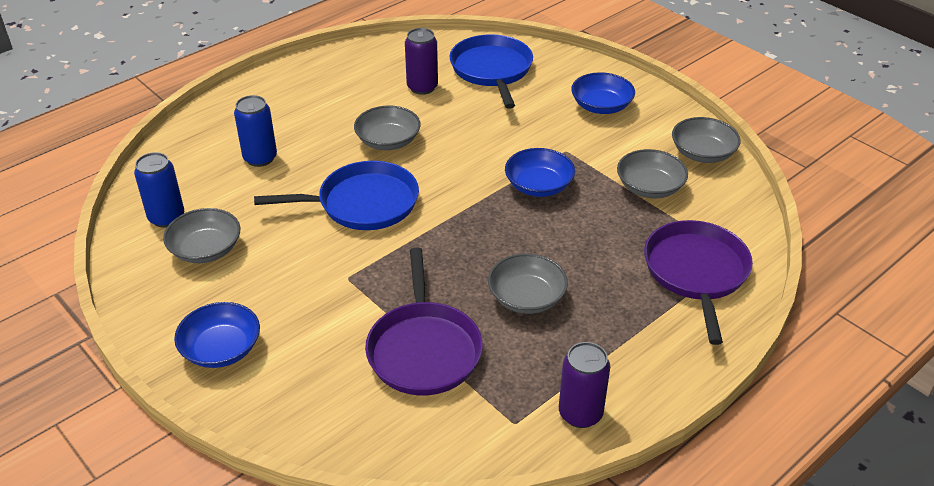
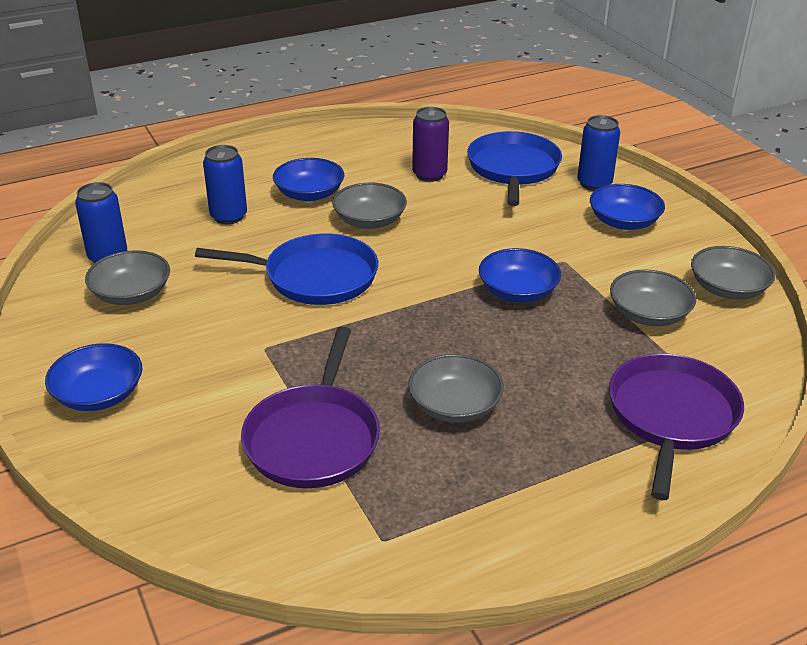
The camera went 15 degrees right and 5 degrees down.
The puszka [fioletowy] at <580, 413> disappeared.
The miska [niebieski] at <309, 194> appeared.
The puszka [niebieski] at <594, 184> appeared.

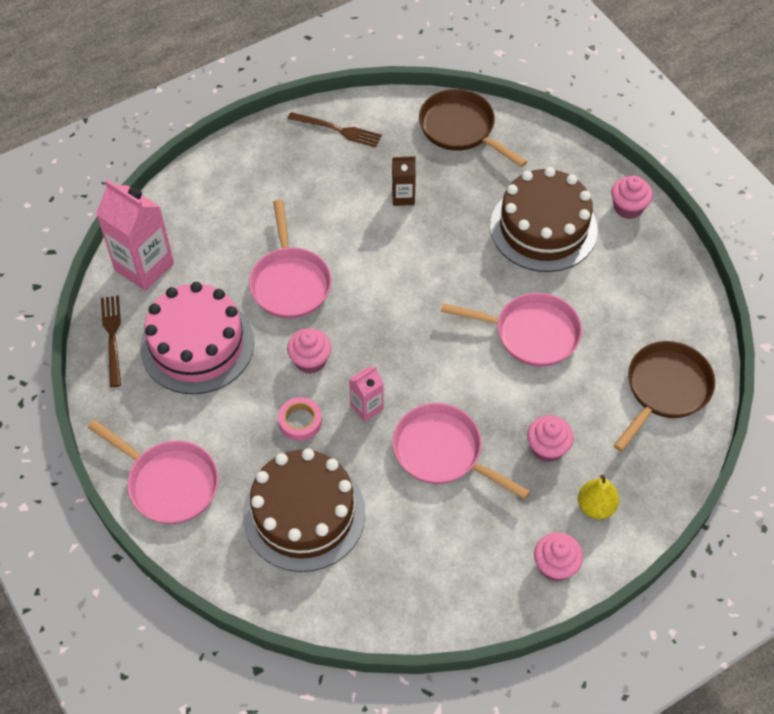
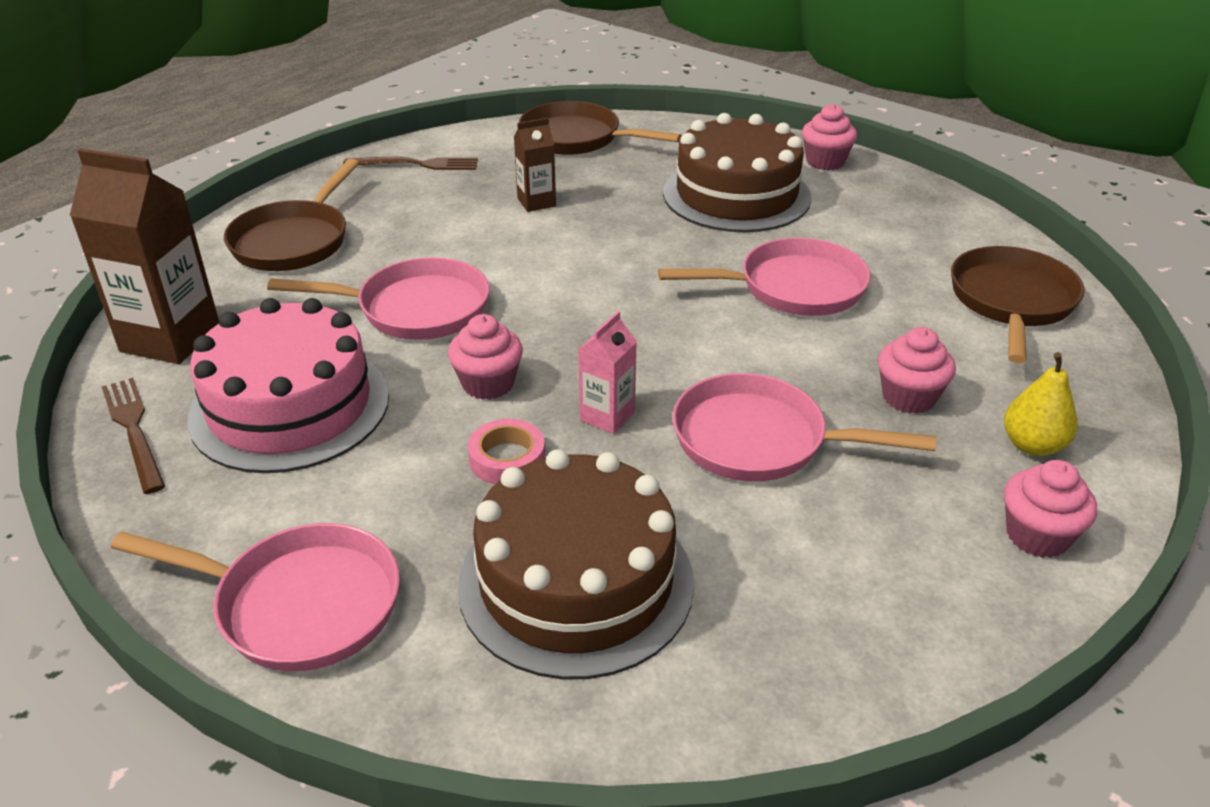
The camera went 20 degrees left and 20 degrees down.
The karton mleka [różowy] at <144, 267> became the karton mleka [brązowy] at <170, 338>.
The patelnia [różowy] at <290, 282> turned 60 degrees counterclockwise.
The patelnia [brązowy] at <294, 241> appeared.

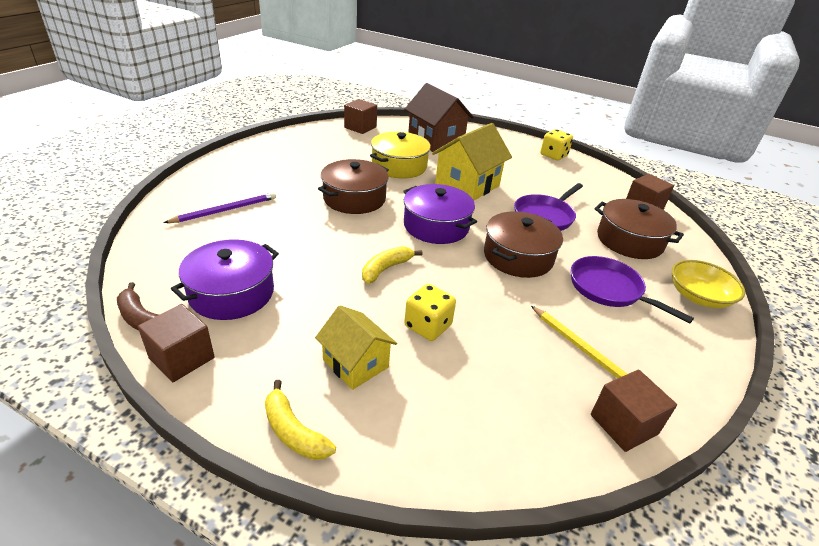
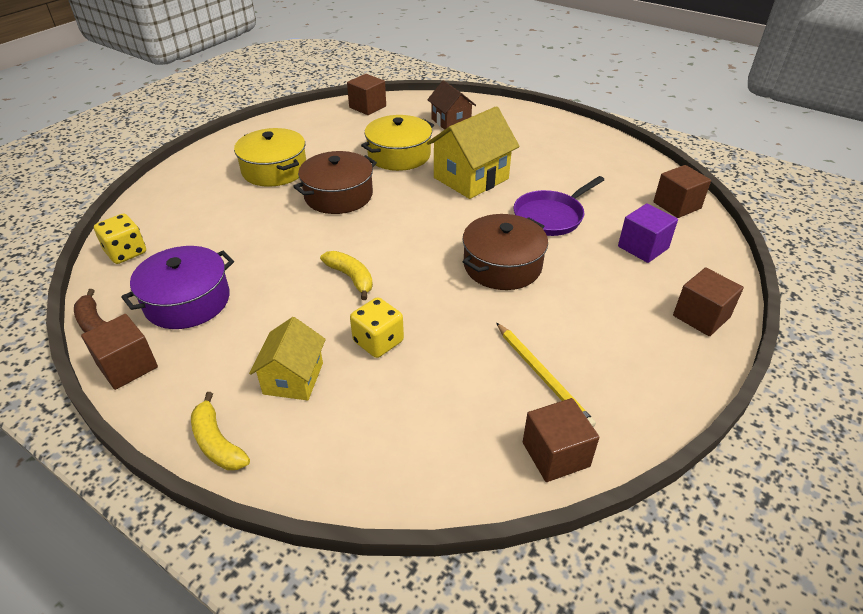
The camera went 10 degrees right and 5 degrees up.
The ołówek [fioletowy] at <225, 210> disappeared.
The domek [żółty] at <355, 363> turned 45 degrees clockwise.
The banan [żółty] at <386, 269> turned 90 degrees clockwise.
The garnek [fioletowy] at <436, 226> disappeared.
The domek [brązowy] at <435, 140> changed to 0.63 times the size.
The kostka do gry [żółty] moved from <553, 155> to <126, 252>.
The patelnia [fioletowy] at <609, 289> disappeared.
The garnek [brązowy] at <629, 241> was replaced by the sześcian [fioletowy] at <643, 247>.
The miska [żółty] at <698, 296> was replaced by the sześcian [brązowy] at <701, 316>.
The garnek [żółty] at <274, 170> appeared.

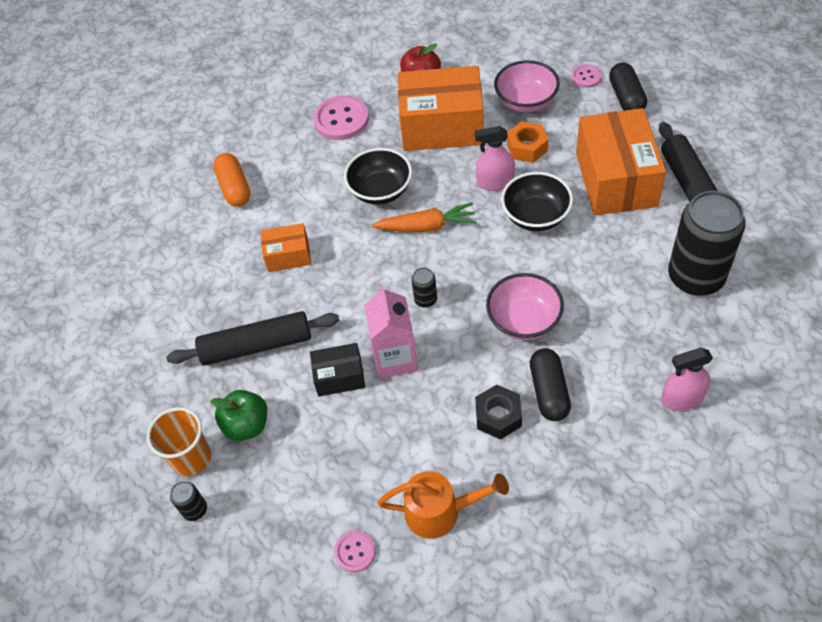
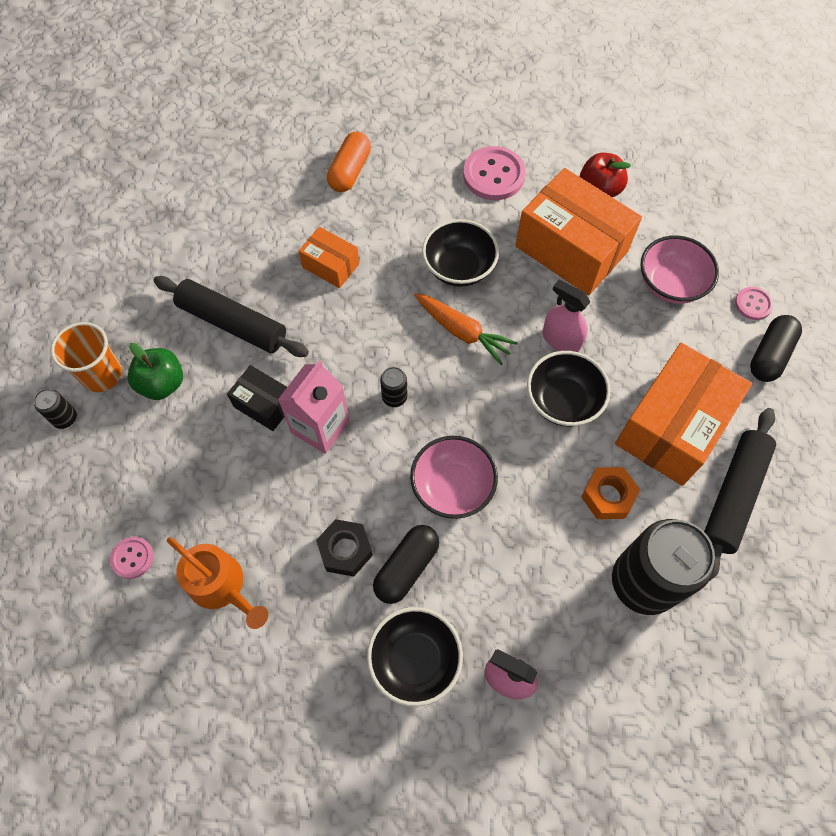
The camera went 35 degrees right and 10 degrees up.
The nakrętka [pomarańczowy] moved from <527, 147> to <607, 496>.
The miska [czarny] at <415, 660> appeared.

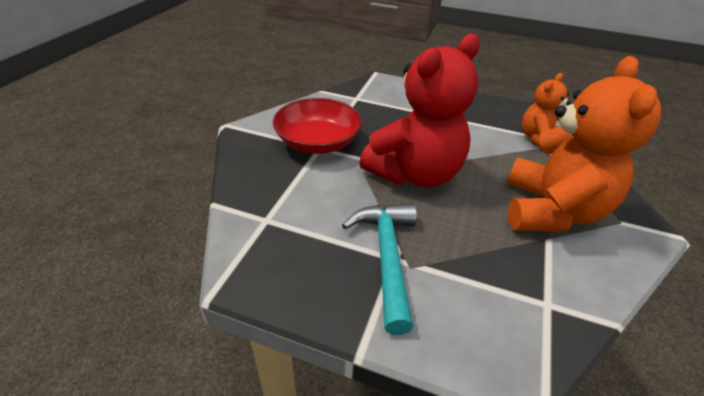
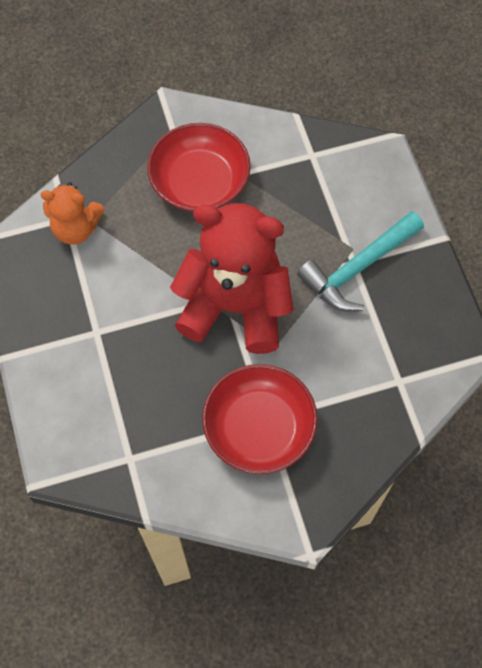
The camera went 125 degrees left and 25 degrees up.
The miś [pomarańczowy] at <551, 210> was replaced by the miska [czerwony] at <200, 182>.

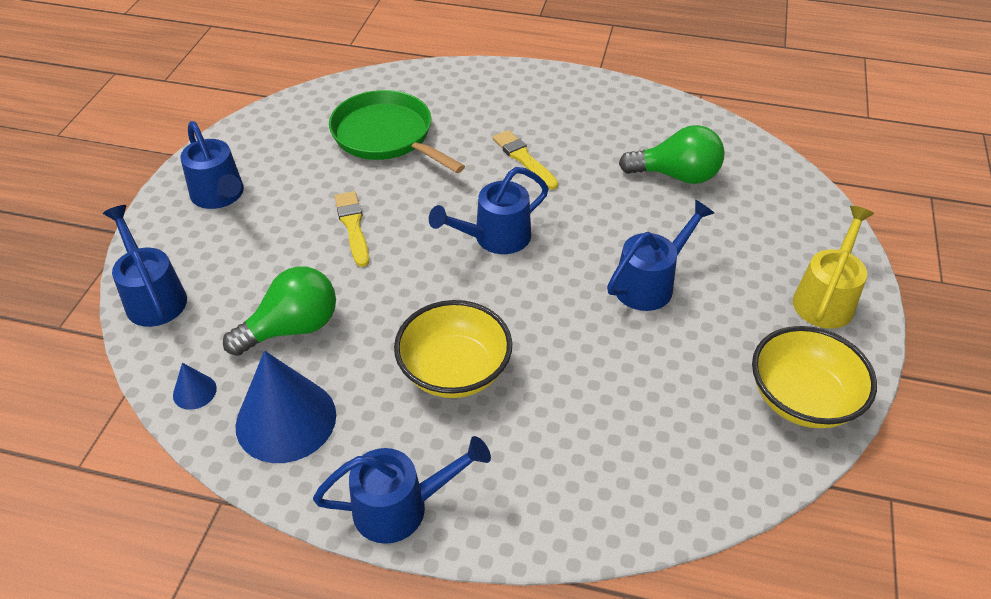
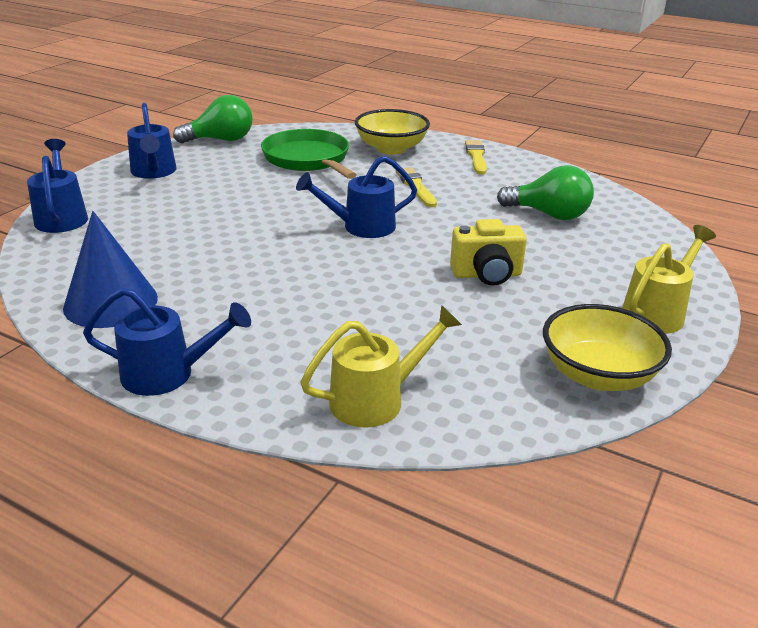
The camera went 15 degrees right and 15 degrees down.
The stożek [niebieski] at <194, 391> disappeared.
The żarówka [zielony] moved from <292, 328> to <221, 140>.
The pędzel [żółty] moved from <353, 226> to <476, 156>.
The miska [żółty] moved from <454, 371> to <391, 149>.
The konewka [niebieski] at <650, 283> was replaced by the aparat fotograficzny [żółty] at <487, 275>.
The konewka [żółty] at <377, 399> appeared.

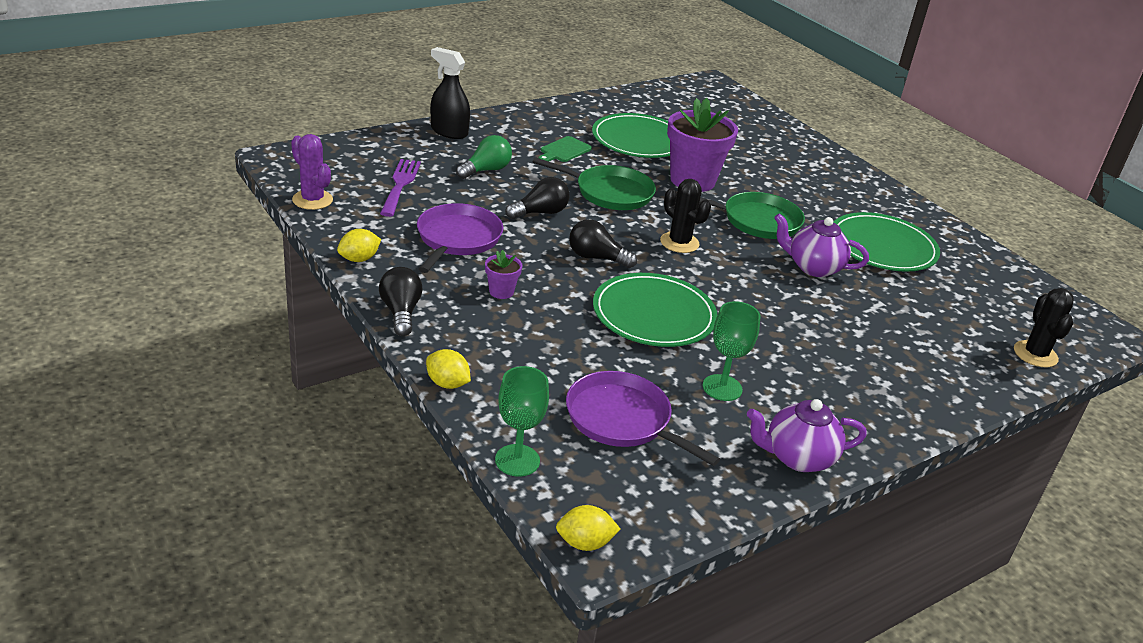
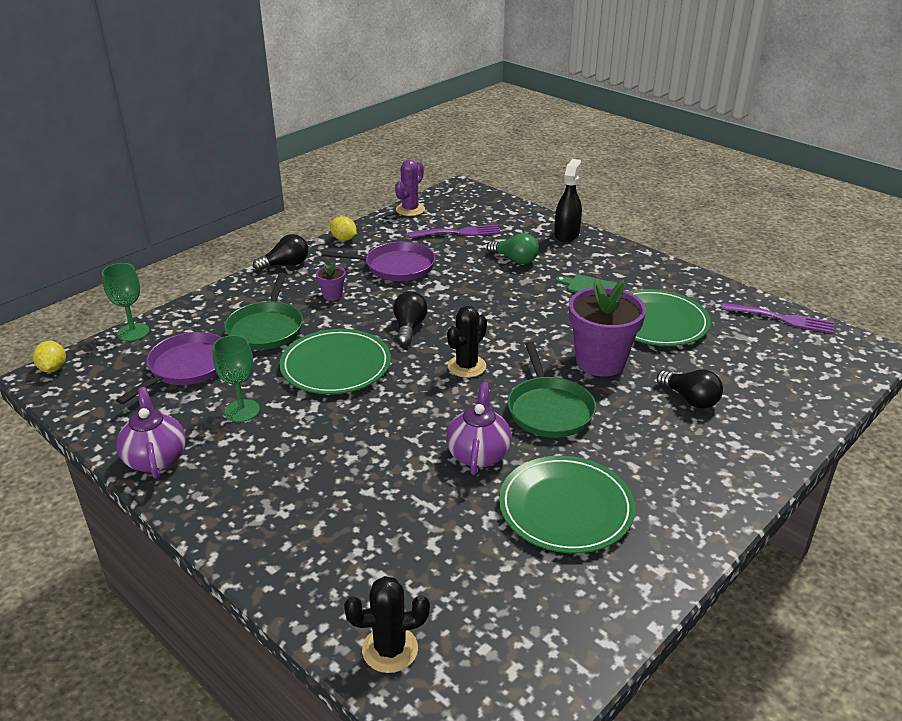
The camera went 80 degrees right and 0 degrees up.
The cytryna [żółty] at <447, 383> disappeared.
The żarówka [czarny] moved from <540, 213> to <690, 399>.
The patelnia [zielony] moved from <610, 193> to <266, 328>.
The widelec [fioletowy] at <782, 319> appeared.

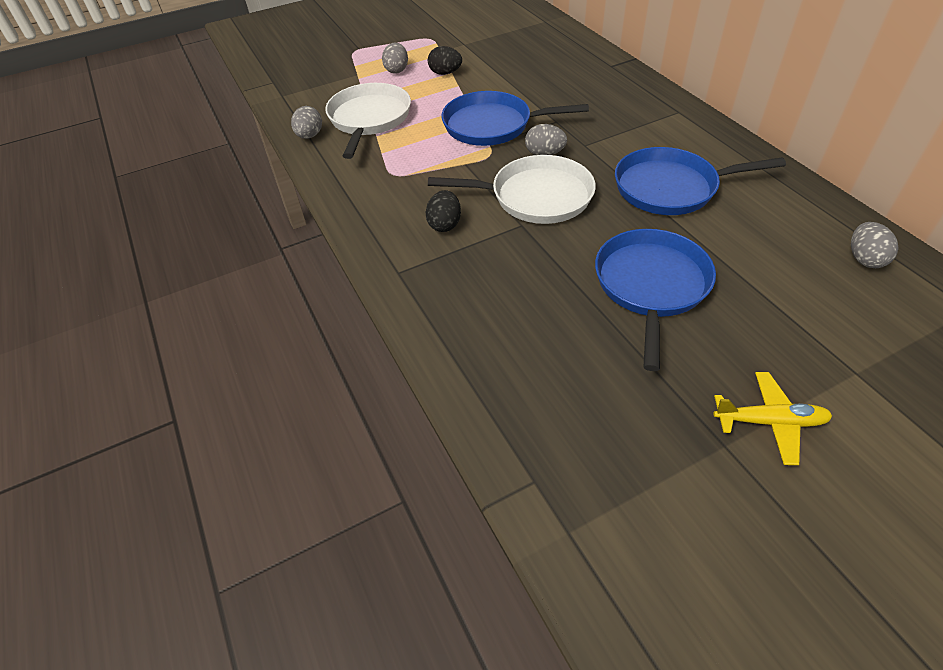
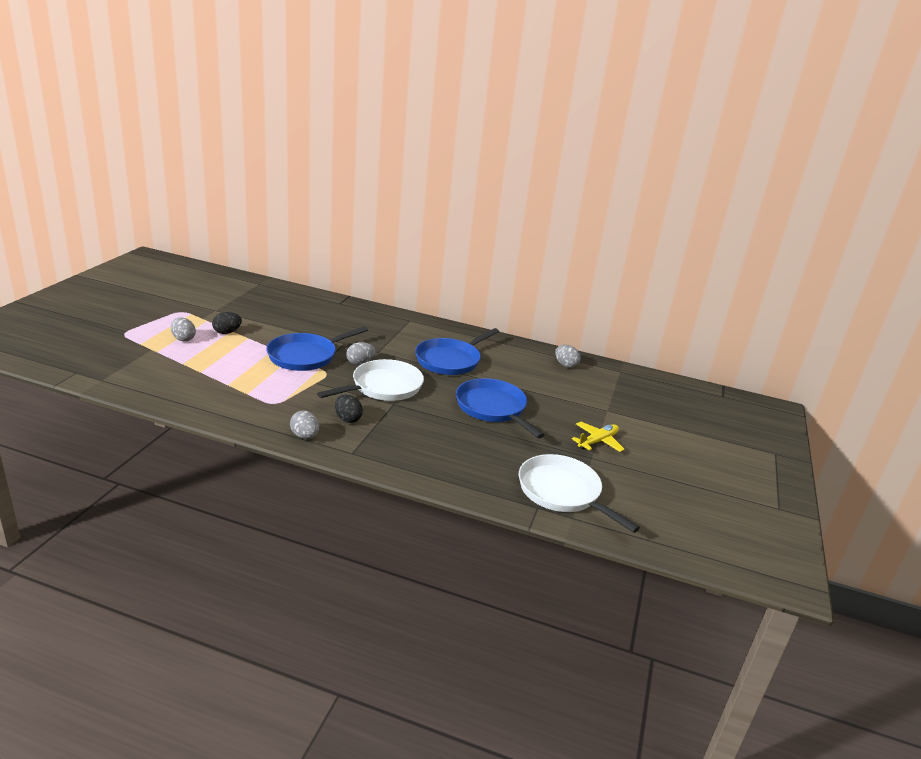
The camera went 50 degrees left and 20 degrees down.
The jajko [szary] moved from <310, 136> to <305, 436>.
The patelnia [biały] moved from <369, 119> to <562, 492>.

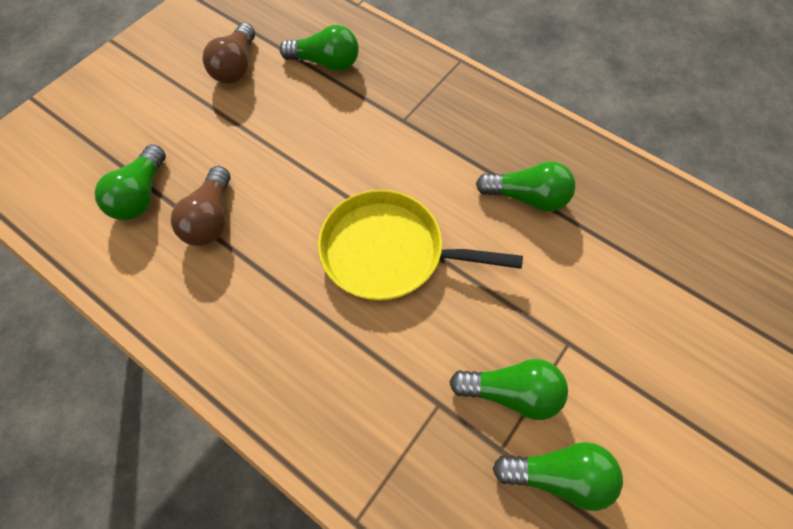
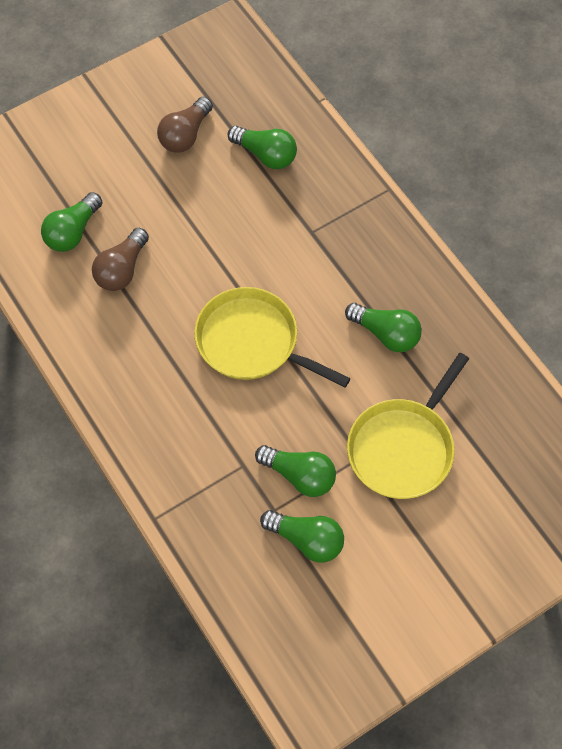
The camera went 20 degrees right and 0 degrees up.
The patelnia [żółty] at <403, 448> appeared.

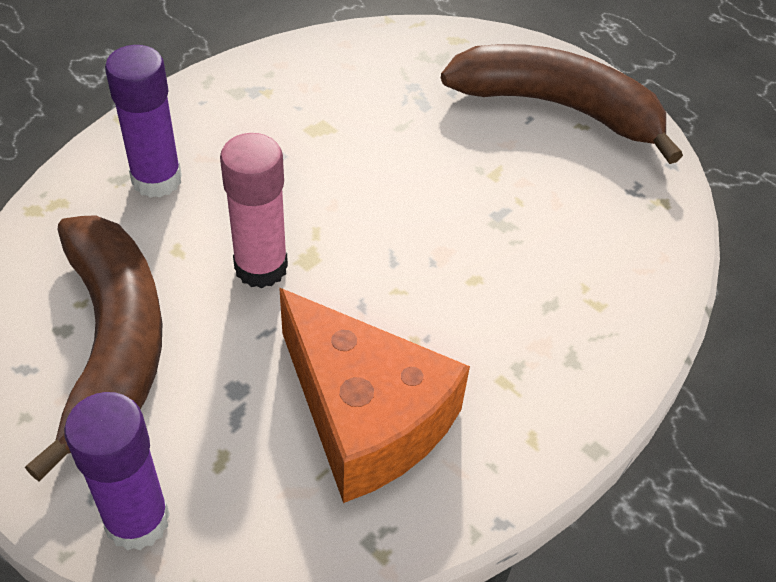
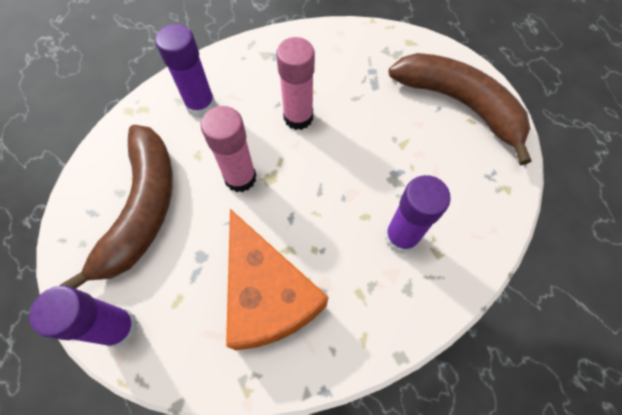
The camera went 20 degrees right and 15 degrees up.
The klej w sztyfcie [różowy] at <298, 117> appeared.
The klej w sztyfcie [fioletowy] at <401, 237> appeared.

